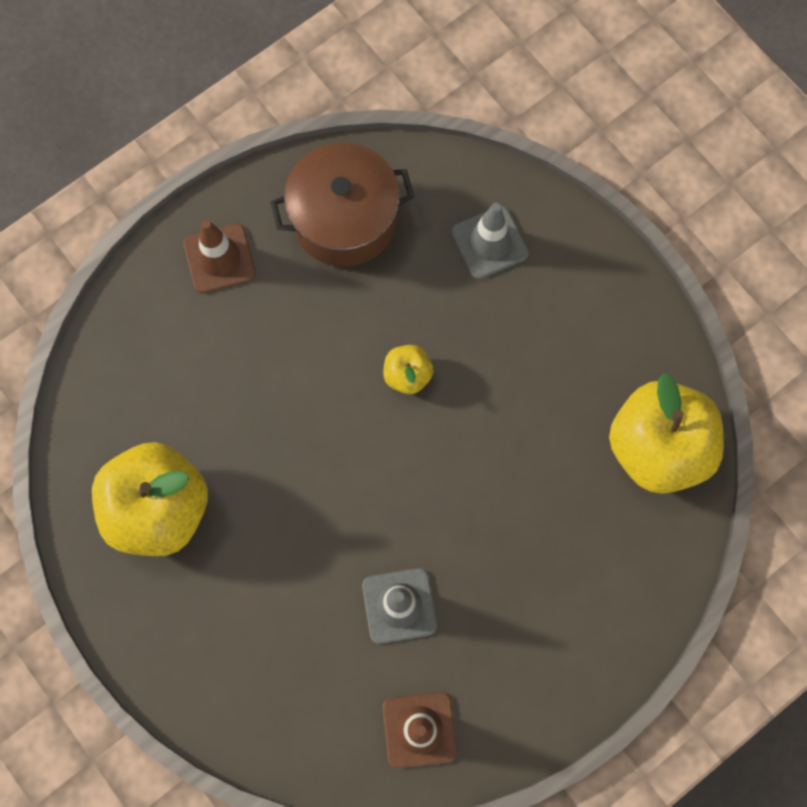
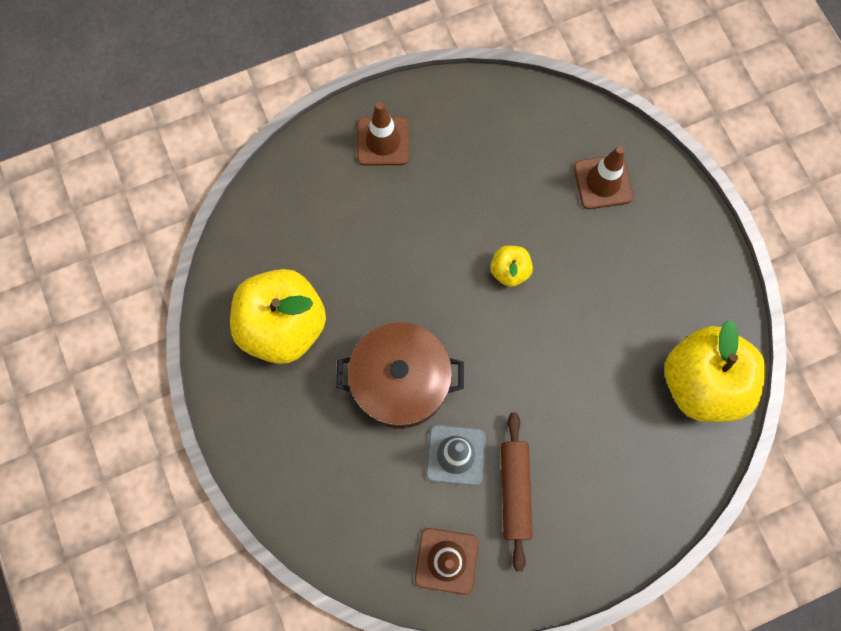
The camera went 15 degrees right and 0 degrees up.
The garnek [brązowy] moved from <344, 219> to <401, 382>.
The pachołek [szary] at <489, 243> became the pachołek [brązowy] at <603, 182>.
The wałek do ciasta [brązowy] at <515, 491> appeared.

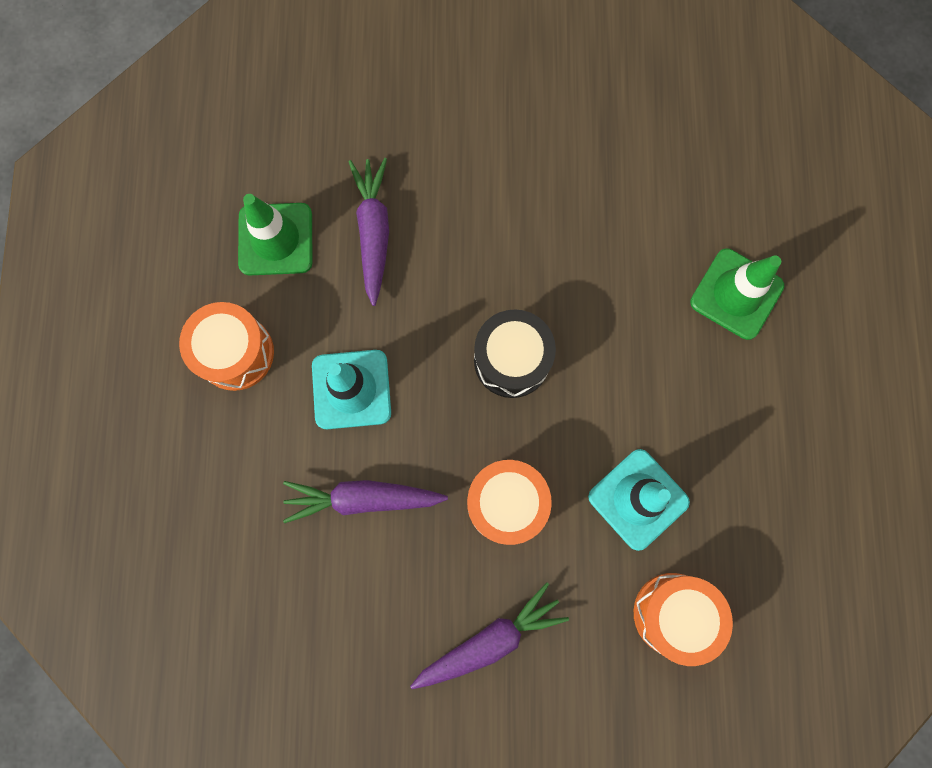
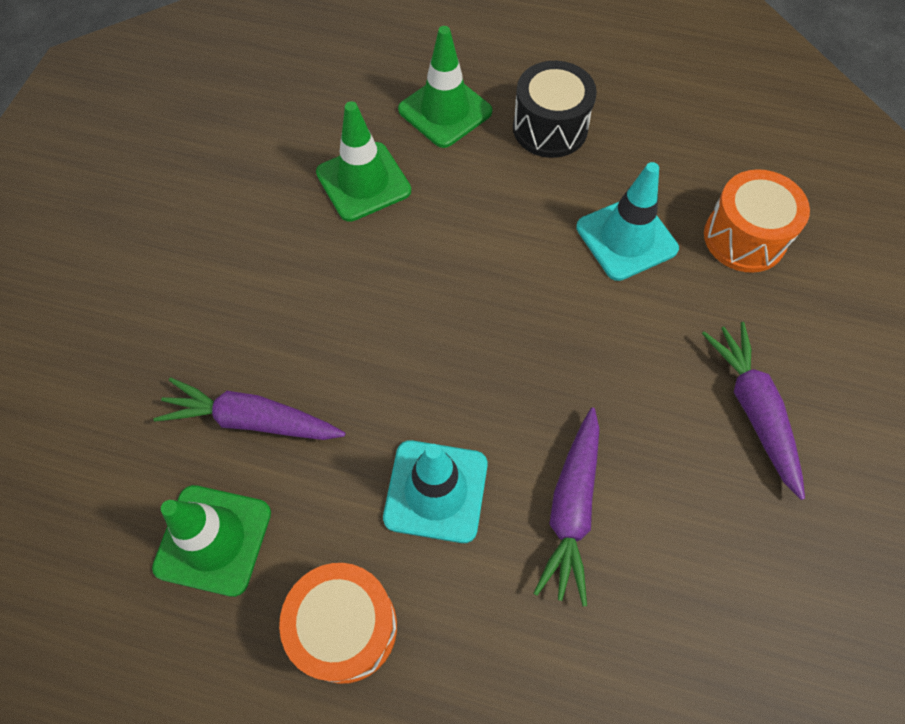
The camera went 75 degrees left and 15 degrees down.
The bęben [pomarańczowy] at <506, 503> disappeared.
The bęben [czarny] moved from <511, 360> to <550, 128>.
The pachołek [zielony] at <363, 182> appeared.

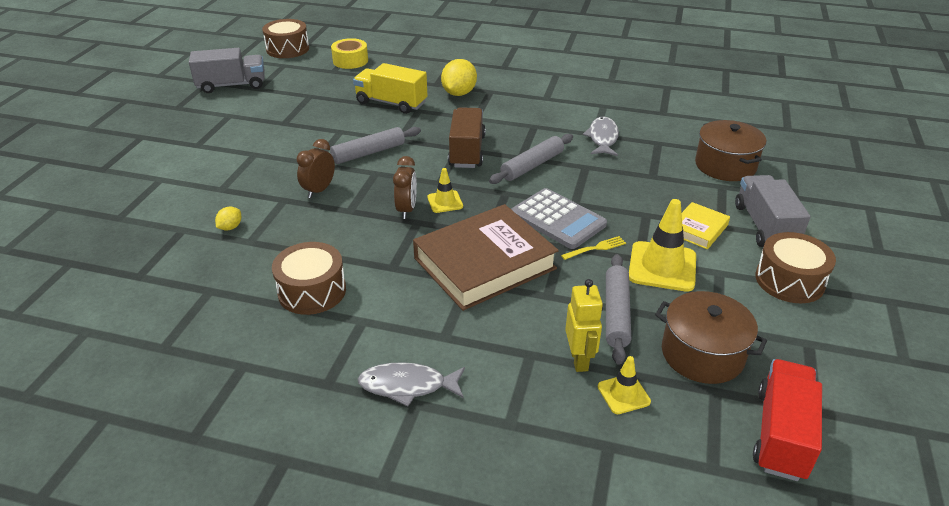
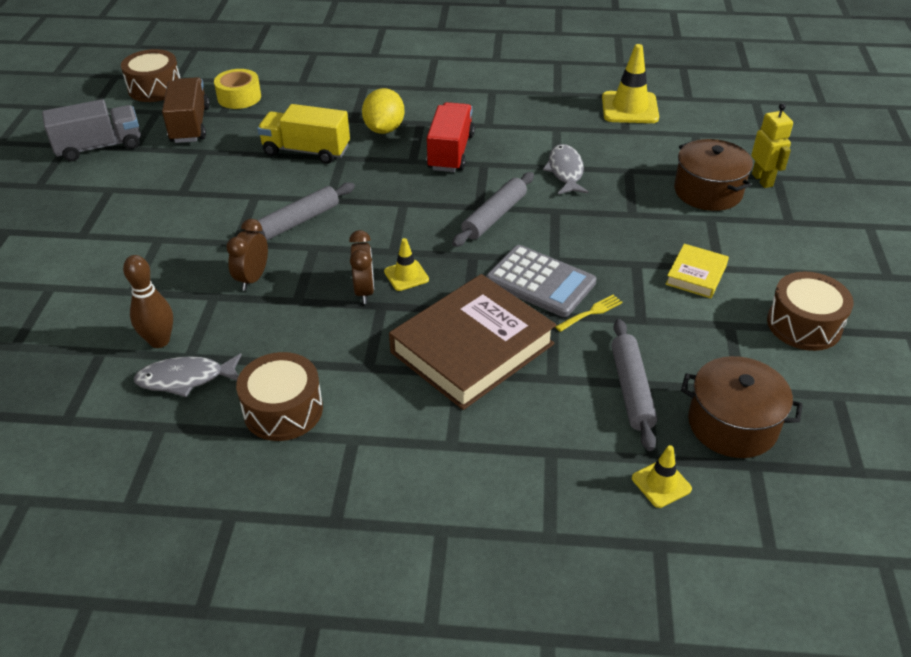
The camera went 10 degrees left and 5 degrees up.
The cytryna [żółty] at <230, 227> was replaced by the kręgiel [brązowy] at <159, 341>.
The ryba [szary] moved from <407, 386> to <185, 379>.
The ciężarówka [brązowy] moved from <467, 151> to <190, 125>.
The robot [żółty] moved from <579, 360> to <762, 180>.
The pachołek [żółty] moved from <662, 266> to <629, 108>.
The ciężarówka [szary] at <764, 226> disappeared.
The ciężarówka [czerwony] moved from <781, 434> to <450, 152>.

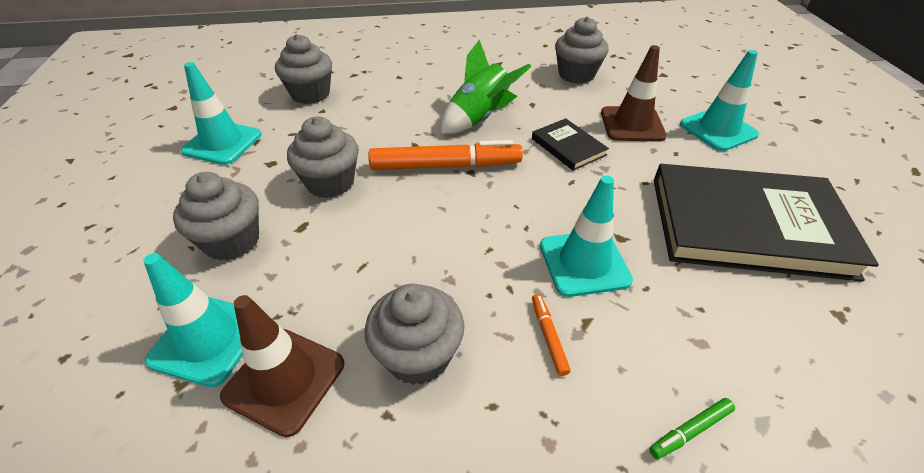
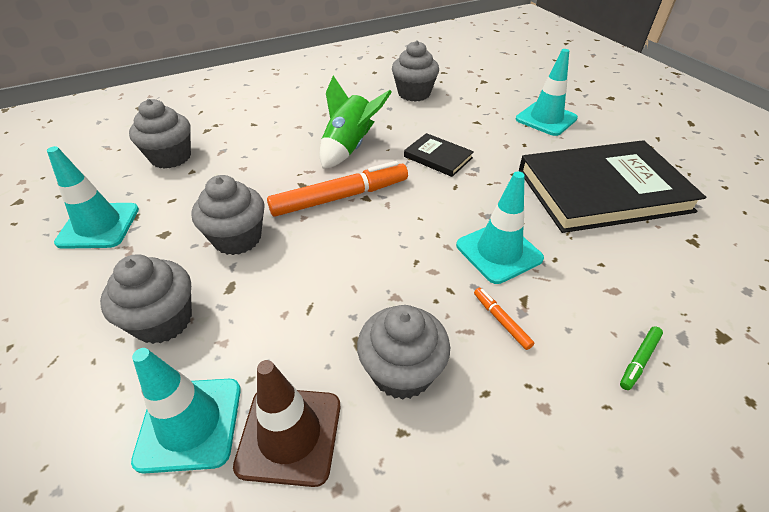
The camera went 20 degrees left and 0 degrees up.
The pachołek [brązowy] at <632, 124> disappeared.

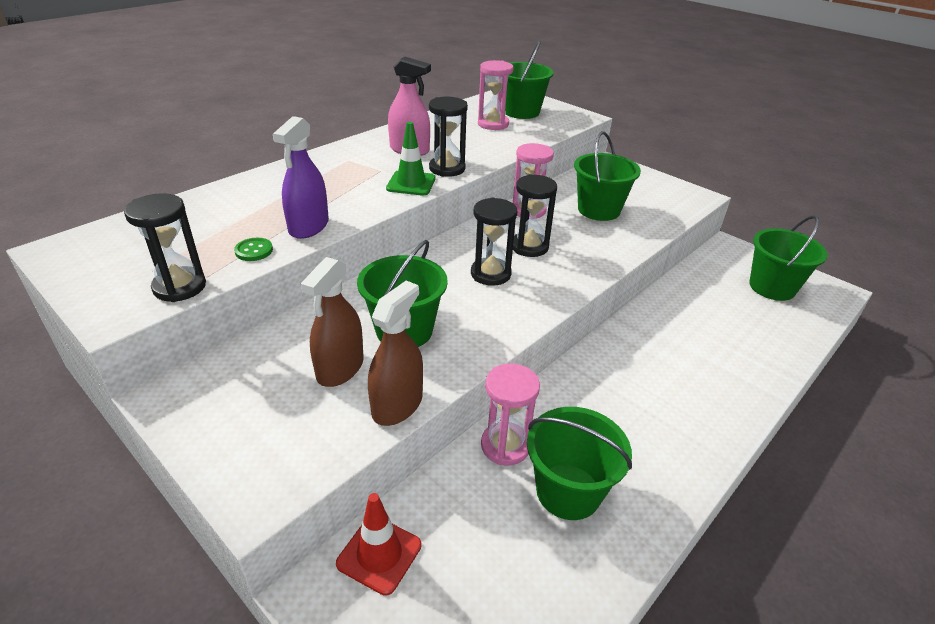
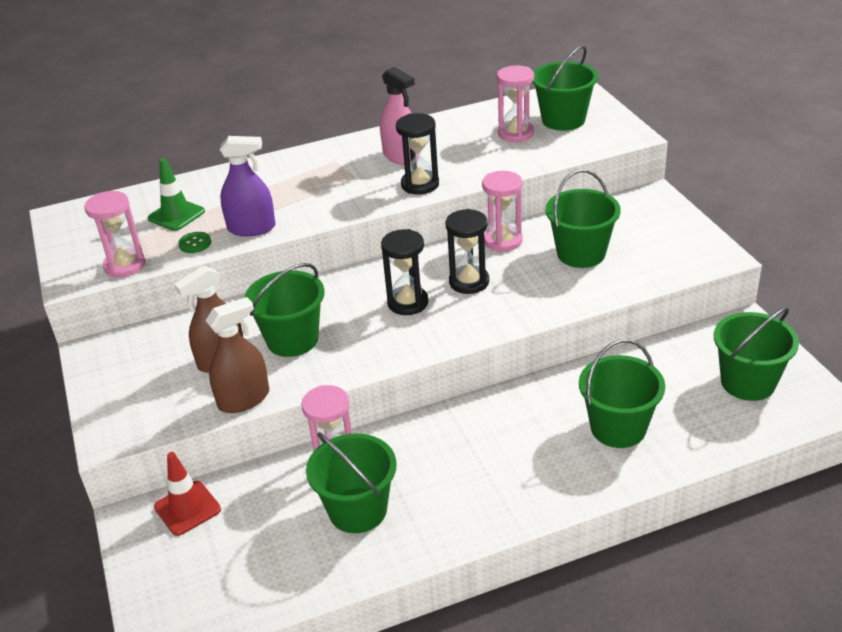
The camera went 30 degrees right and 0 degrees up.
The klepsydra [czarny] at <180, 287> became the klepsydra [różowy] at <125, 265>.
The spryskiwacz [fioletowy] at <309, 226> turned 135 degrees counterclockwise.
The pachołek [zielony] moved from <411, 183> to <176, 215>.
The wiadro [zielony] at <618, 428> appeared.

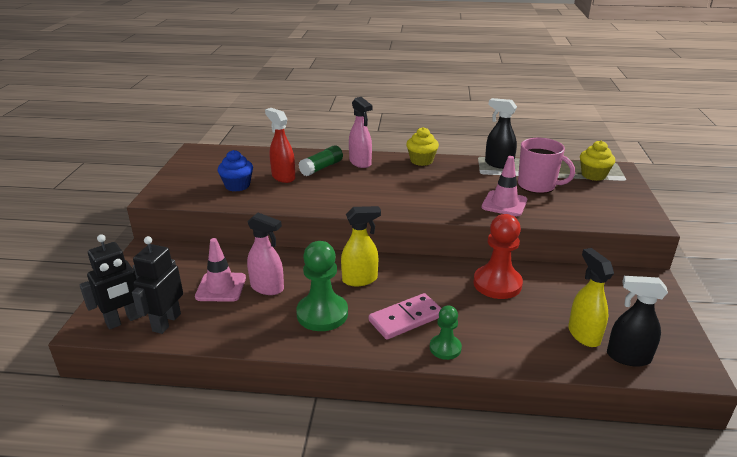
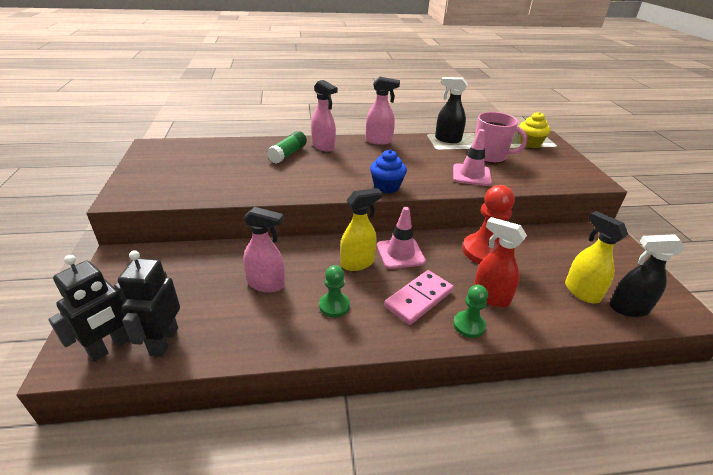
The camera went 15 degrees left and 5 degrees up.
The pachołek [różowy] moved from <221, 287> to <400, 253>.
The muffinka [niebieski] moved from <237, 185> to <386, 187>.
The spryskiwacz [czerwony] moved from <283, 177> to <490, 297>.
The pionek [zielony] at <322, 314> changed to 0.57 times the size.
The muffinka [żółty] at <421, 161> was replaced by the spryskiwacz [różowy] at <379, 141>.

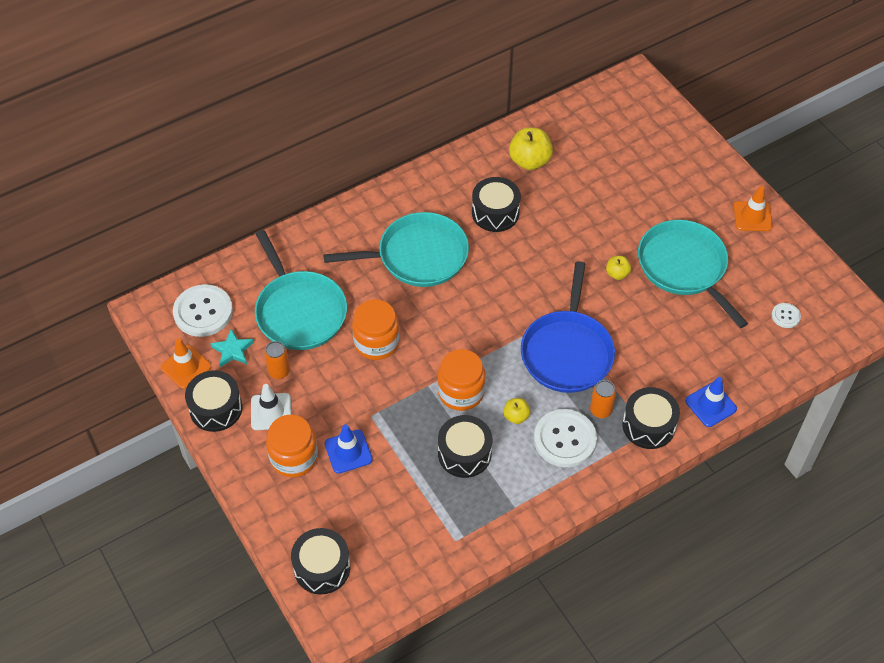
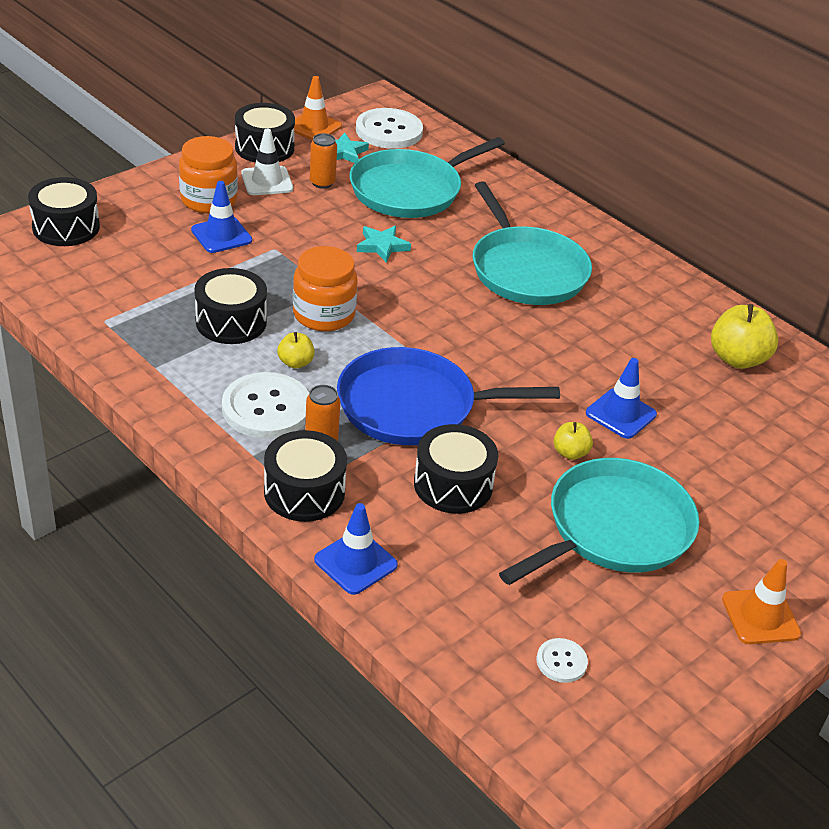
The camera went 75 degrees right and 15 degrees down.
The słoik [pomarańczowy] at <376, 342> was replaced by the gwiazda [turkusowy] at <382, 246>.
The bęben [czarny] moved from <495, 213> to <453, 485>.
The pachołek [niebieski] at <620, 414> appeared.

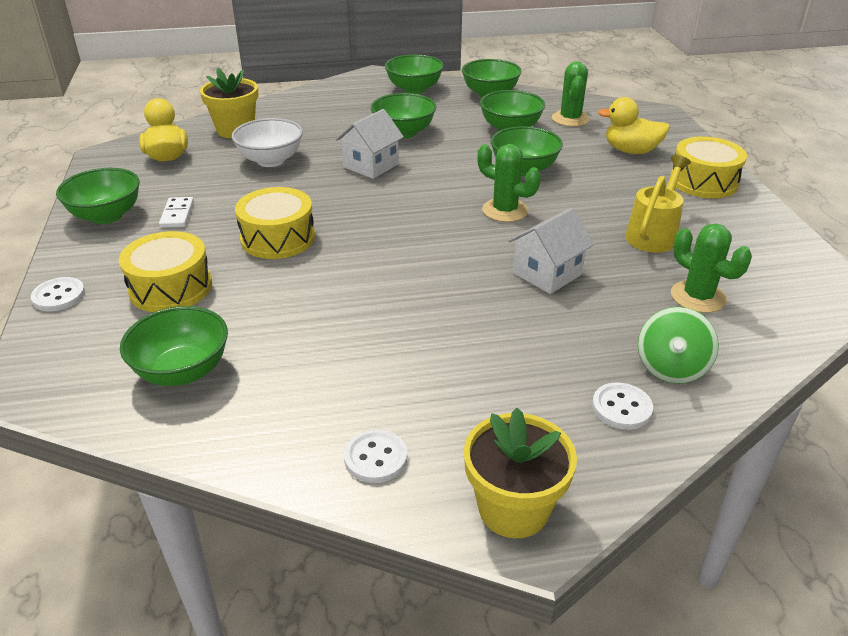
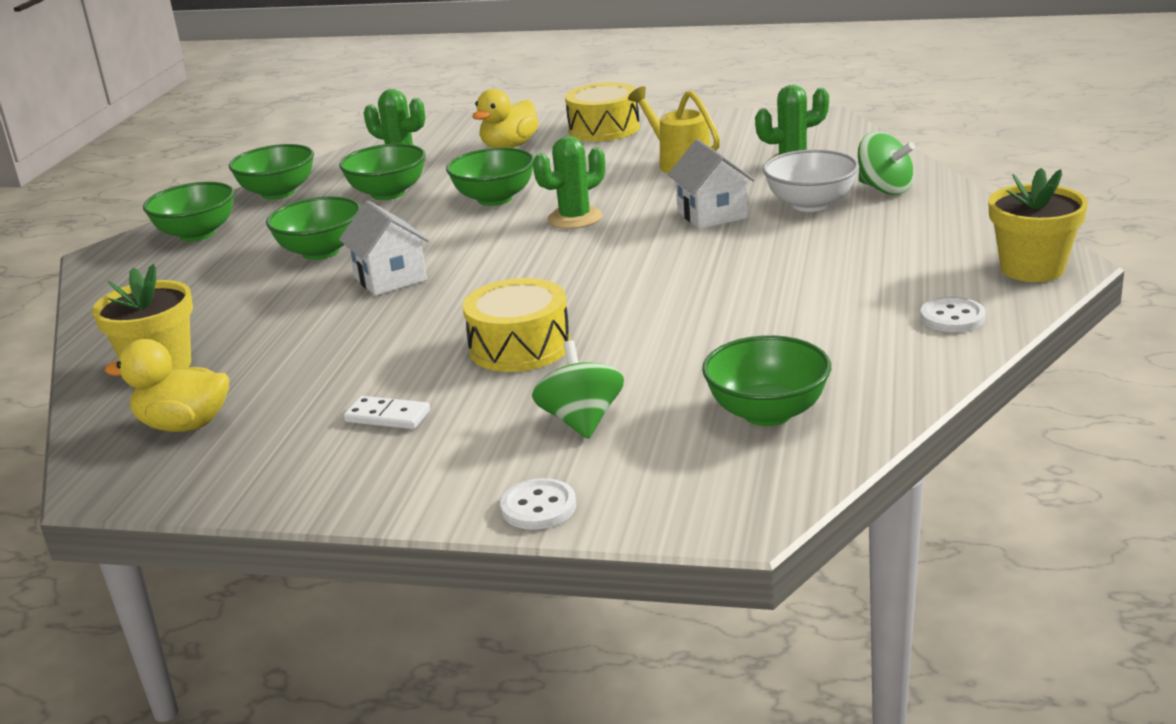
The camera went 65 degrees left and 10 degrees down.
The miska [zielony] at <106, 216> disappeared.
The bęben [żółty] at <170, 287> was replaced by the bączek [zielony] at <581, 421>.
The miska [biały] moved from <271, 160> to <810, 204>.
The guzik [biały] at <621, 408> disappeared.

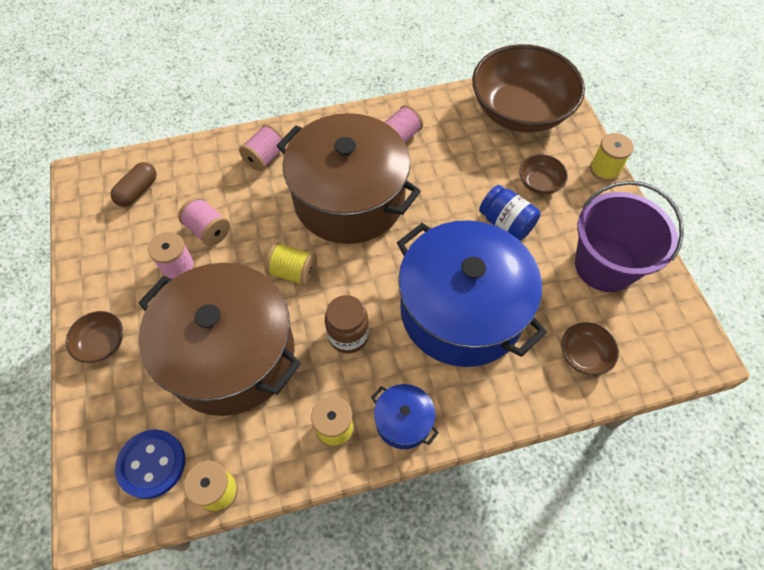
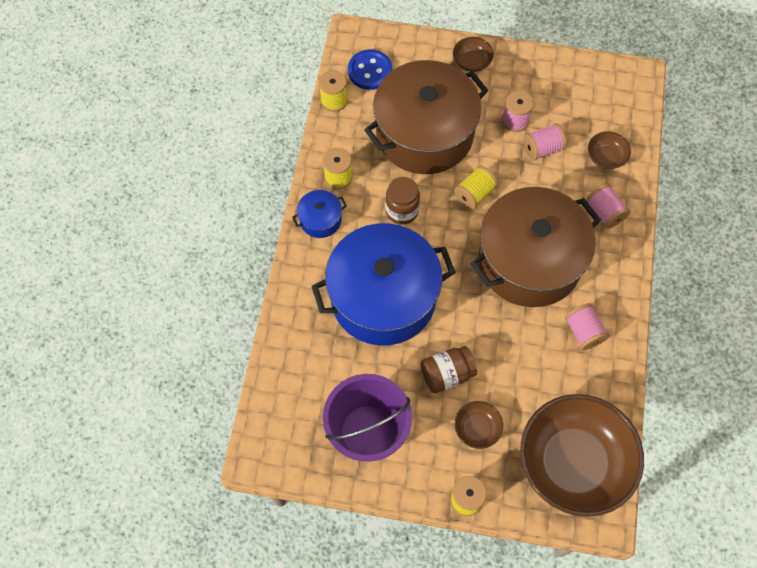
The camera went 115 degrees right and 5 degrees up.
The kapsułka [brązowy] at <138, 191> disappeared.
The słoik [niebieski] at <506, 223> became the słoik [brązowy] at <447, 374>.
The miska [brązowy] moved from <584, 355> to <606, 157>.

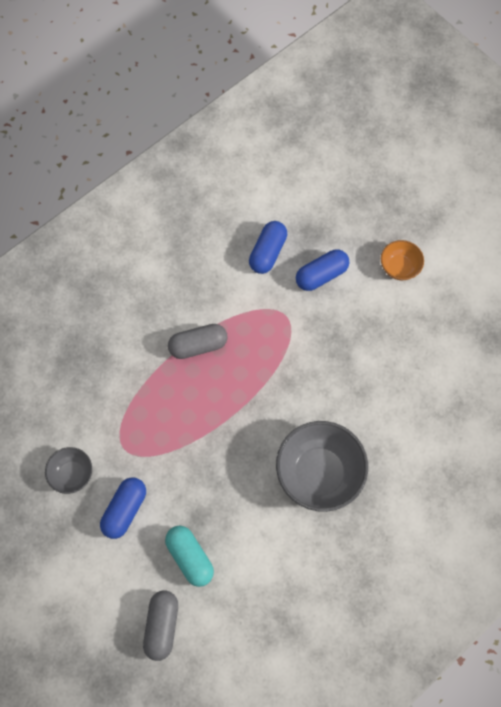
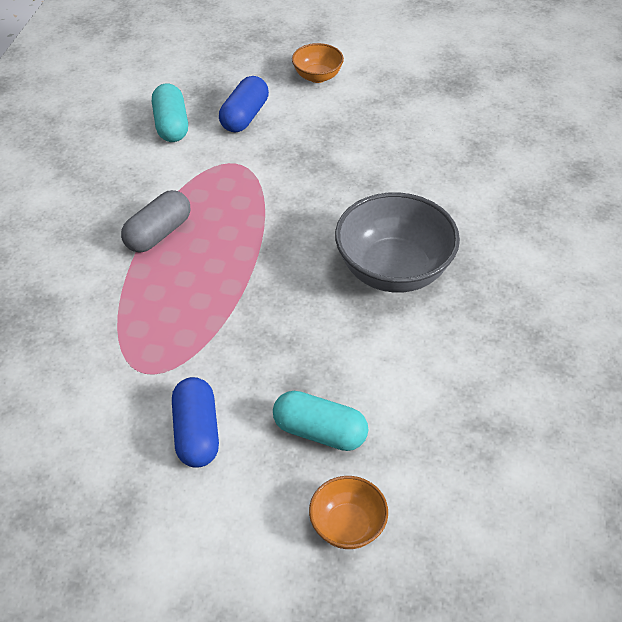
The camera went 35 degrees left and 20 degrees down.
The miska [szary] at <72, 474> disappeared.
The kapsułka [szary] at <162, 626> was replaced by the miska [pomarańczowy] at <347, 526>.
The kapsułka [niebieski] at <268, 252> became the kapsułka [turkusowy] at <171, 125>.

